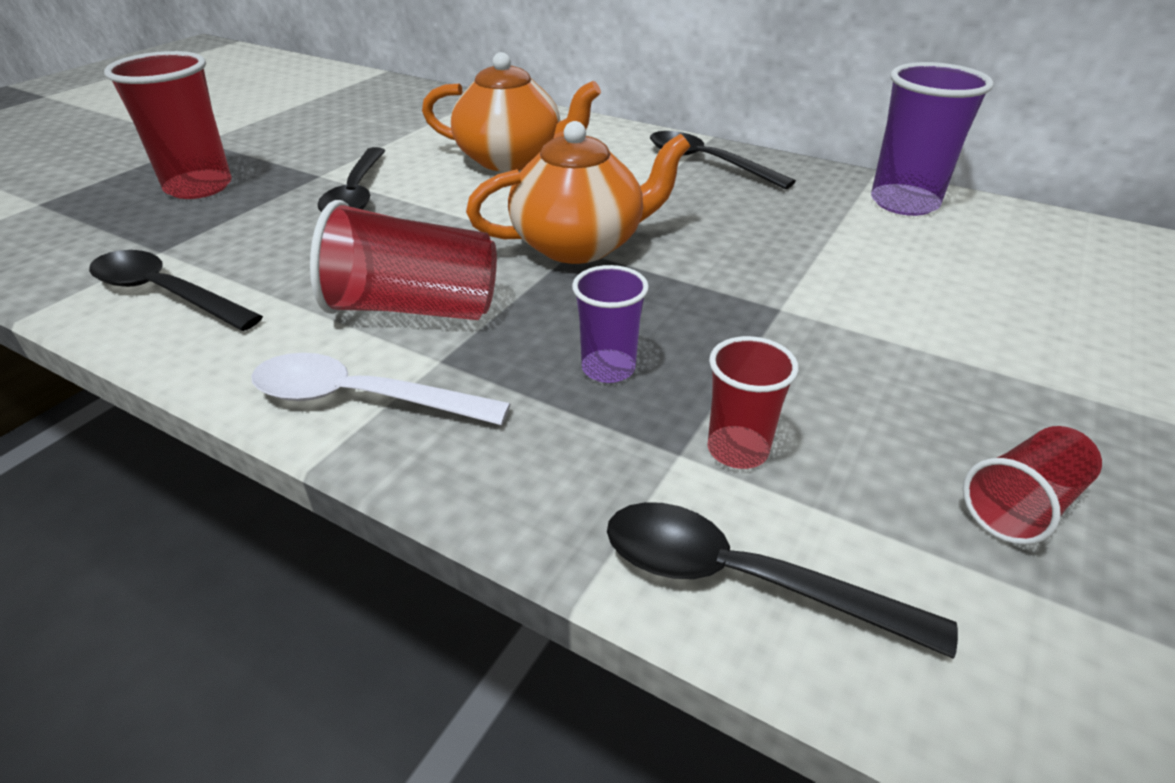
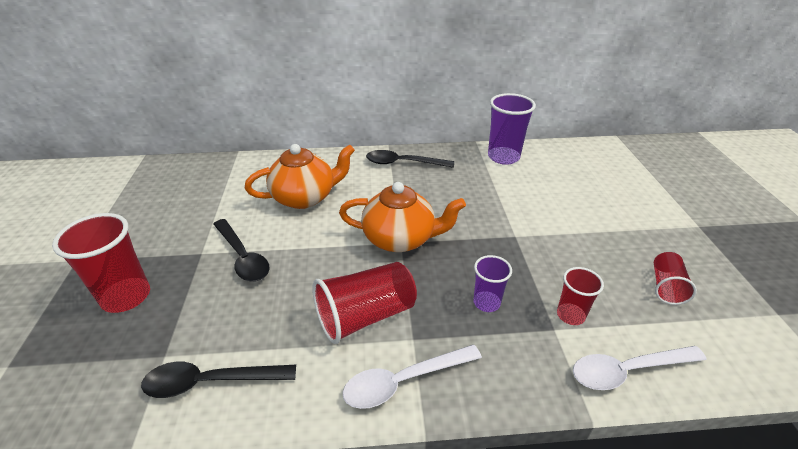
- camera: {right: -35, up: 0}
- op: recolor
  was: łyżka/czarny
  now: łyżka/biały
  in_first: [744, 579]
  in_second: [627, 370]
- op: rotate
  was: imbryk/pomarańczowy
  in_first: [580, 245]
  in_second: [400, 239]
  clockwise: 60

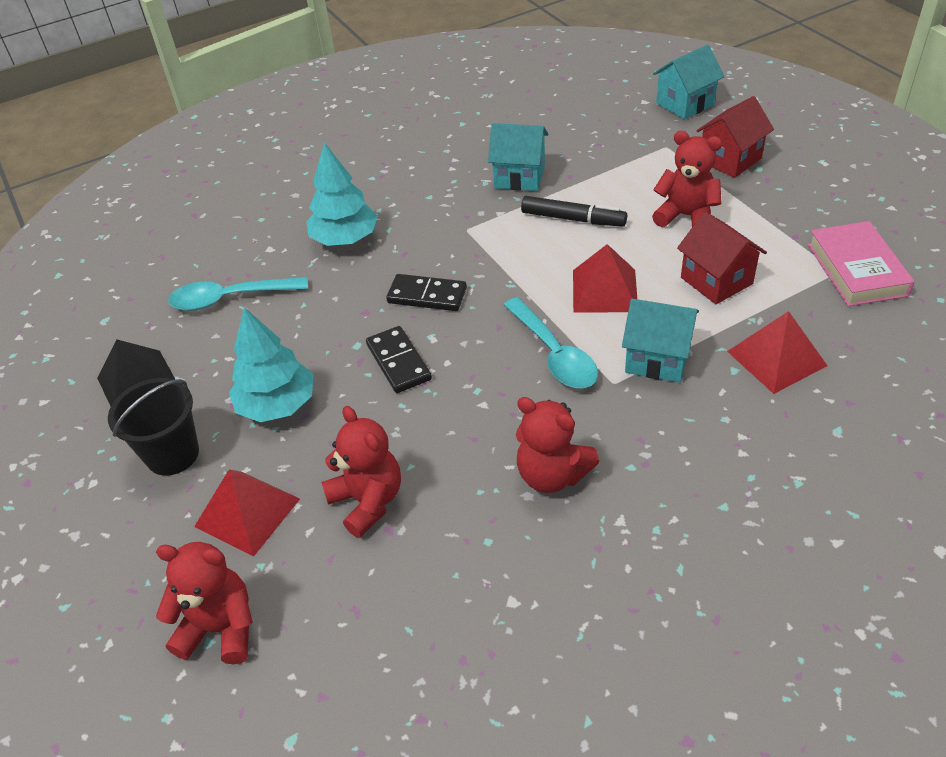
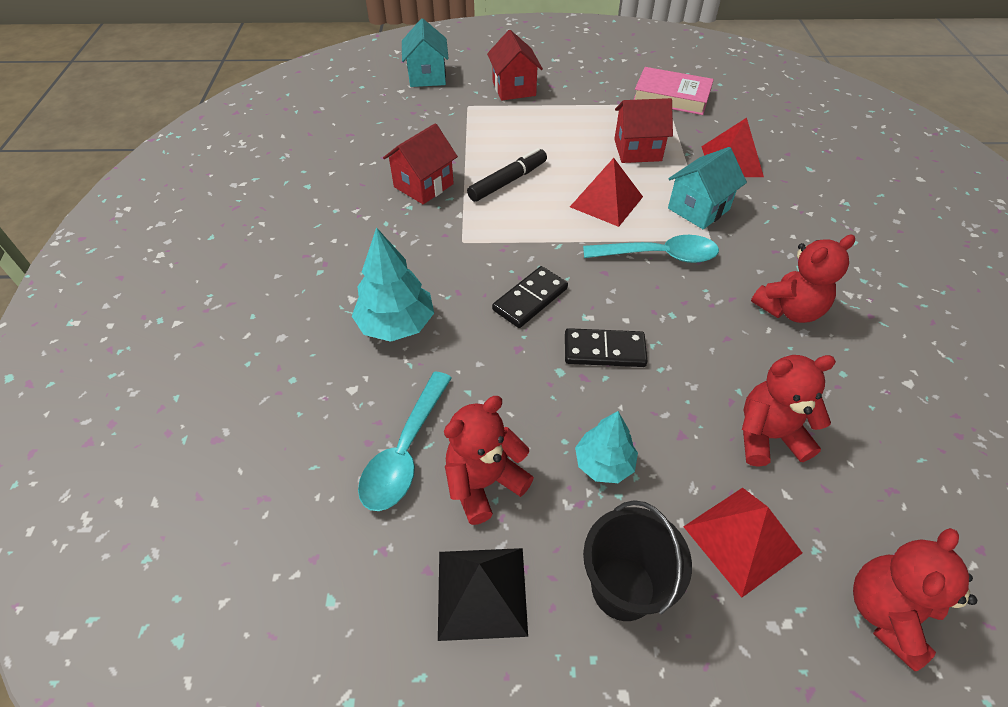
- camera: {right: -65, up: 5}
- op: move
  was: miś/czerwony
  in_first: [686, 216]
  in_second: [484, 482]
- op: recolor
  was: domek/turkusowy
  now: domek/czerwony
  in_first: [519, 177]
  in_second: [423, 185]
- op: resize
  was: drzewko/turkusowy
  in_first: [277, 405]
  in_second: [604, 463]
  ratio: 0.66

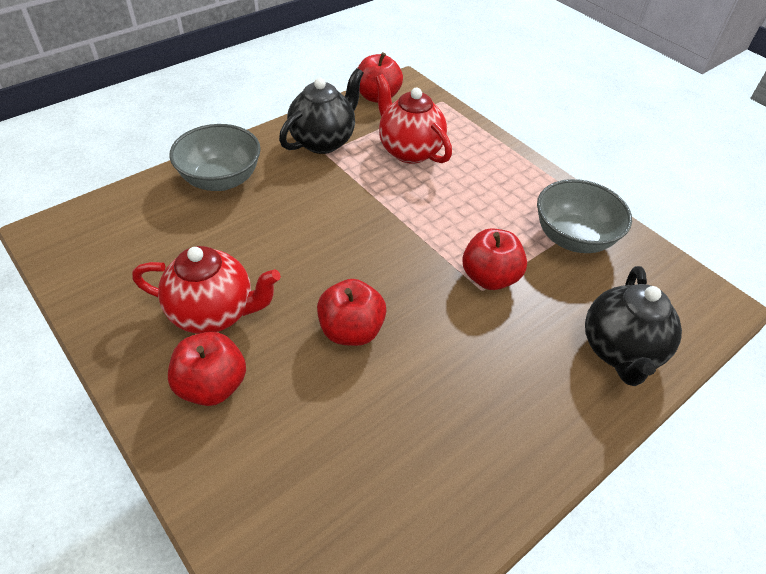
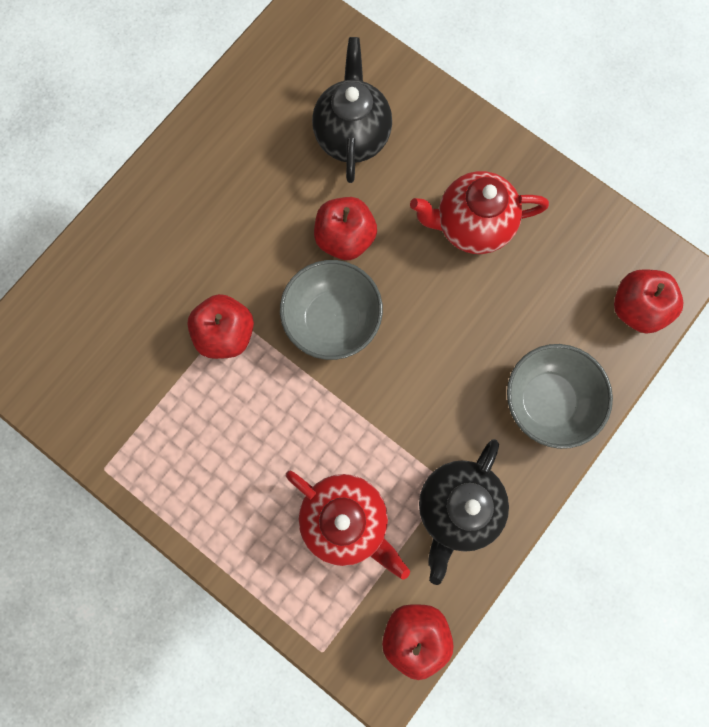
- camera: {right: 170, up: 30}
- op: move
  was: jabłko/czerwony
  in_first: [212, 385]
  in_second: [636, 308]
- op: move
  was: miska/szary
  in_first: [573, 238]
  in_second: [332, 319]
- op: move
  was: imbryk/czarny
  in_first: [619, 351]
  in_second: [352, 135]

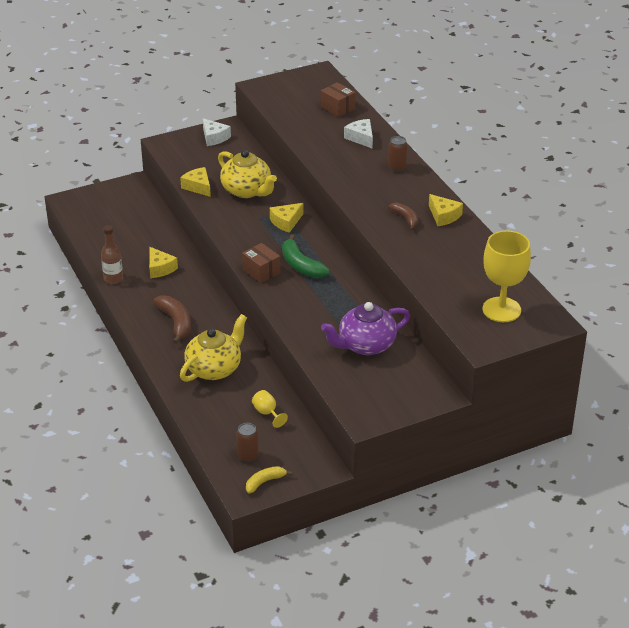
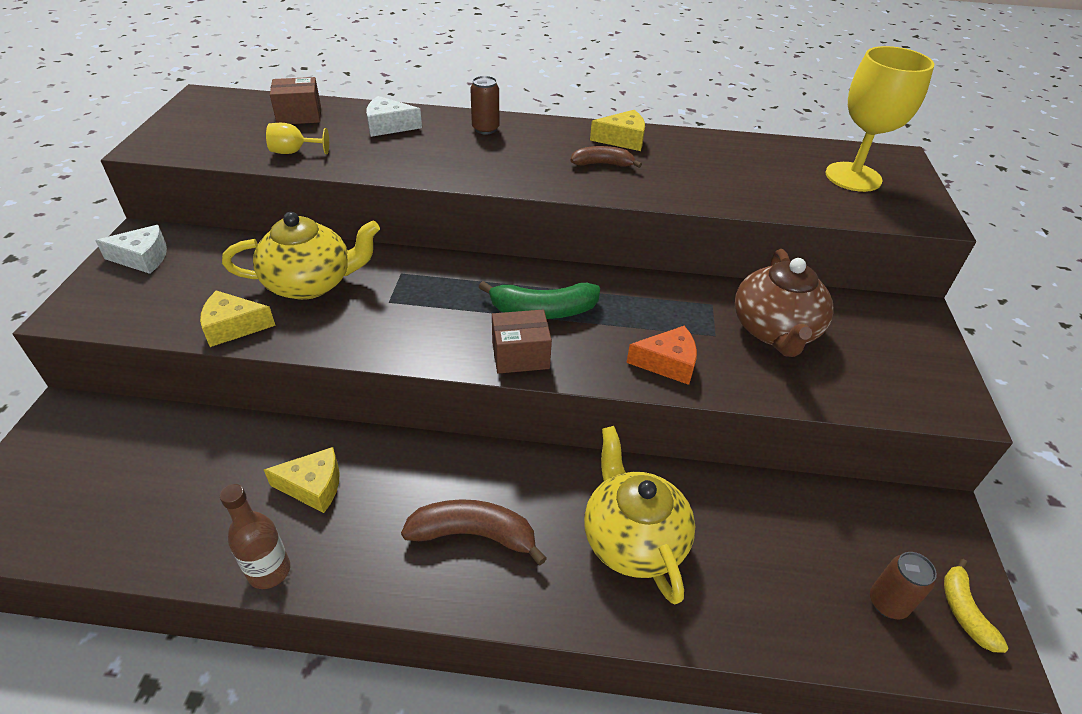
- camera: {right: -60, up: 5}
- op: delete
  was: ser/żółty
  in_first: [286, 222]
- op: insert
  now: ser/pomarańczowy
  in_second: [667, 363]
- op: move
  was: kielich/żółty
  in_first: [267, 413]
  in_second: [294, 152]
- op: recolor
  was: imbryk/fioletowy
  now: imbryk/brązowy
  in_first: [366, 345]
  in_second: [774, 330]

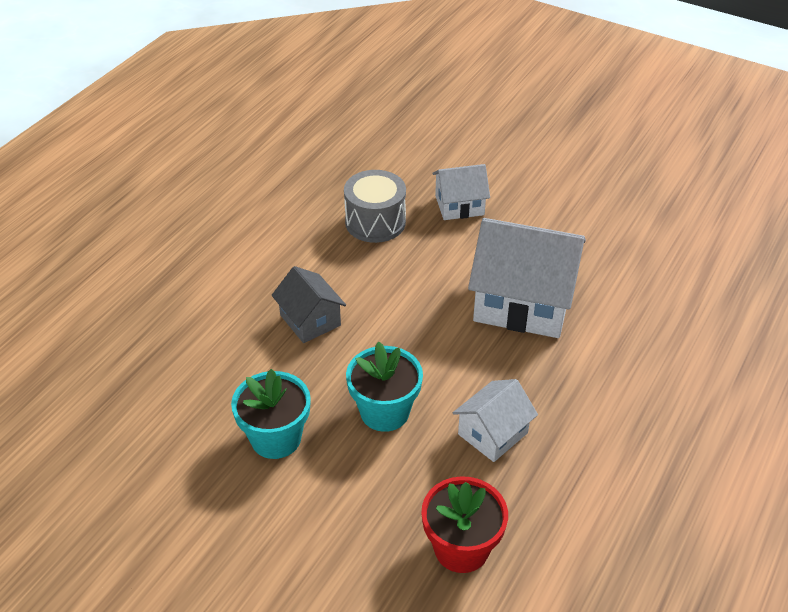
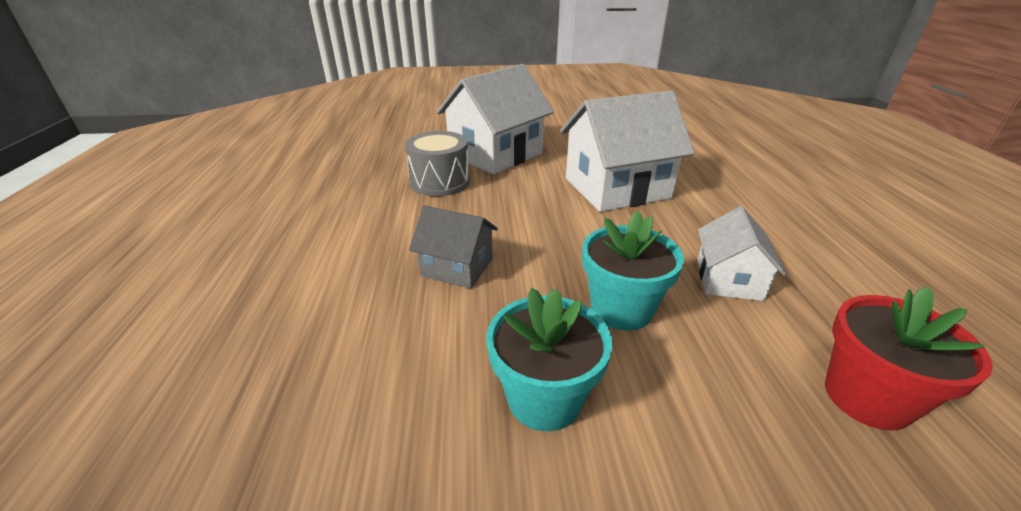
- camera: {right: -35, up: -10}
- op: resize
  was: domek/biały
  in_first: [459, 205]
  in_second: [495, 154]
  ratio: 1.86

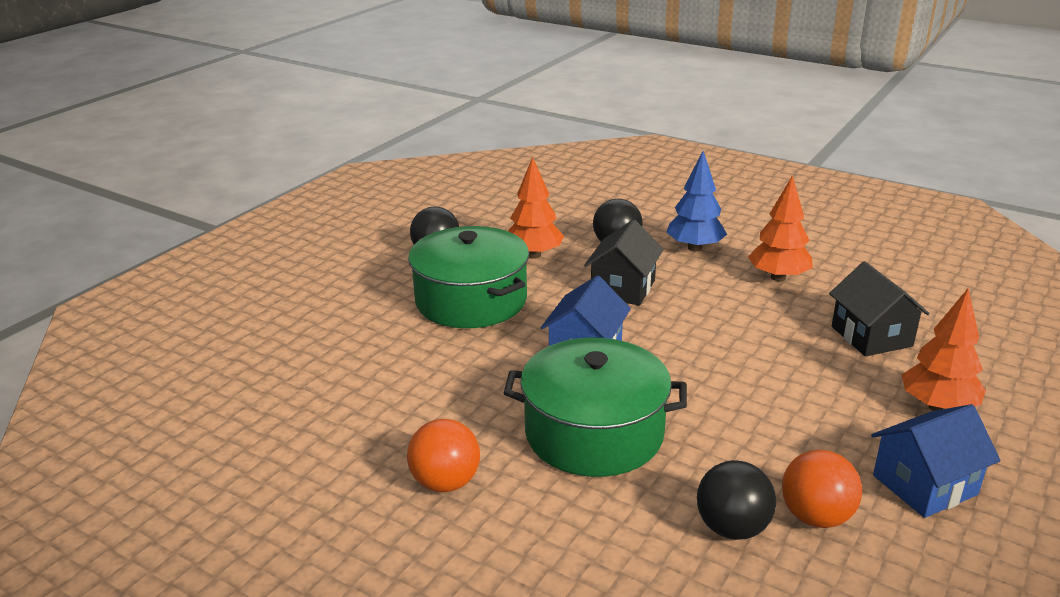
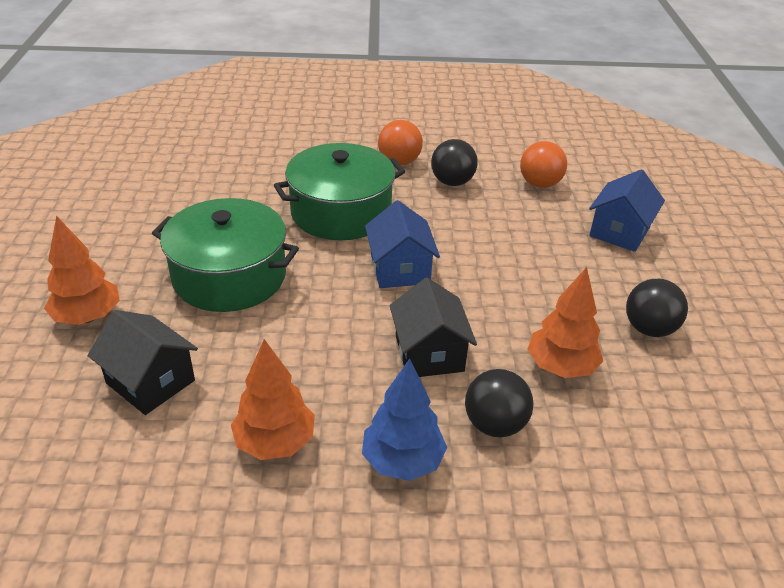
- camera: {right: 145, up: 10}
- op: move
  was: garnek/zielony
  in_first: [471, 300]
  in_second: [229, 276]
- op: move
  was: piłka/czarny
  in_first: [732, 528]
  in_second: [452, 182]
- op: move
  was: piłka/pomarańczowy
  in_first: [816, 517]
  in_second: [539, 184]
- op: move
  was: domek/niebieski
  in_first: [924, 485]
  in_second: [619, 231]

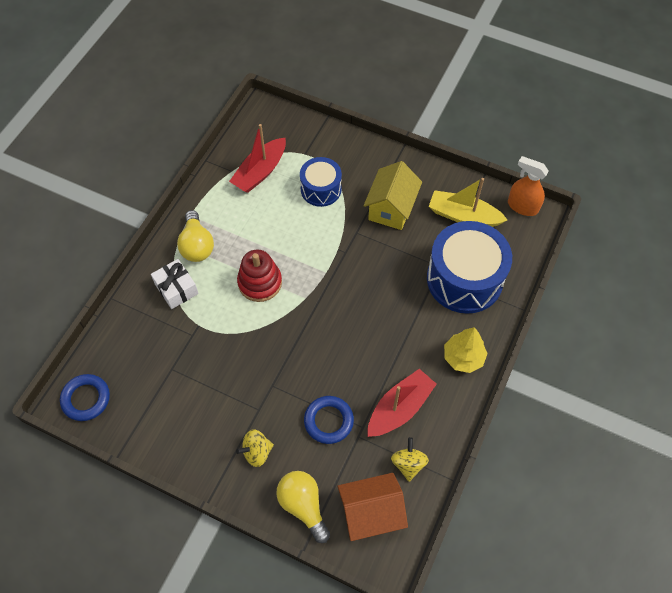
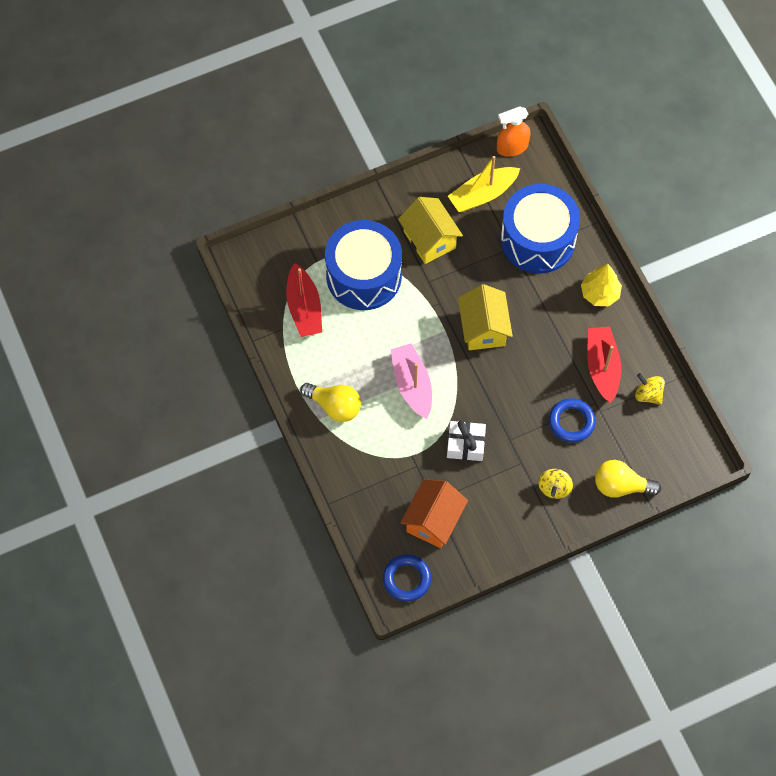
- camera: {right: -50, up: 5}
- op: insert
  now: domek/żółty
  in_second: [483, 328]
- op: move
  was: prezent/biały
  in_first: [176, 289]
  in_second: [465, 444]
- op: move
  was: domek/pomarańczowy
  in_first: [371, 513]
  in_second: [433, 521]
- op: replace
  was: zabawka nakładanka/czerwony
  now: łódka/różowy
  in_first: [260, 282]
  in_second: [412, 384]
- op: resize
  was: bęben/niebieski
  in_first: [321, 189]
  in_second: [364, 276]
  ratio: 1.75

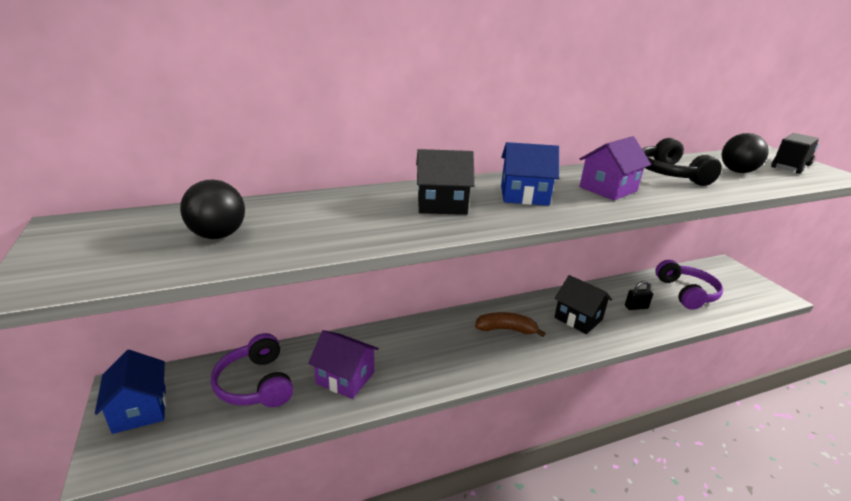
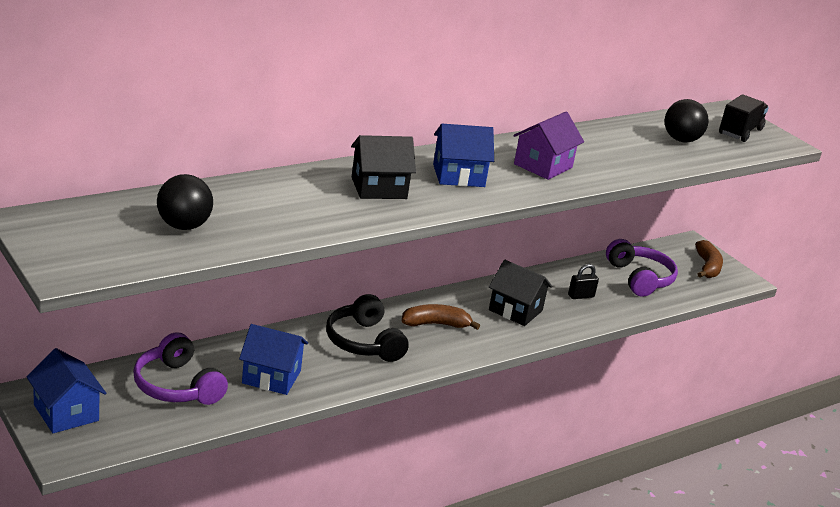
- camera: {right: -15, up: 0}
- op: insert
  now: banan/brązowy
  in_second: [707, 267]
- op: move
  was: słuchawki/czarny
  in_first: [670, 174]
  in_second: [364, 342]
- op: recolor
  was: domek/fioletowy
  now: domek/niebieski
  in_first: [345, 378]
  in_second: [271, 377]

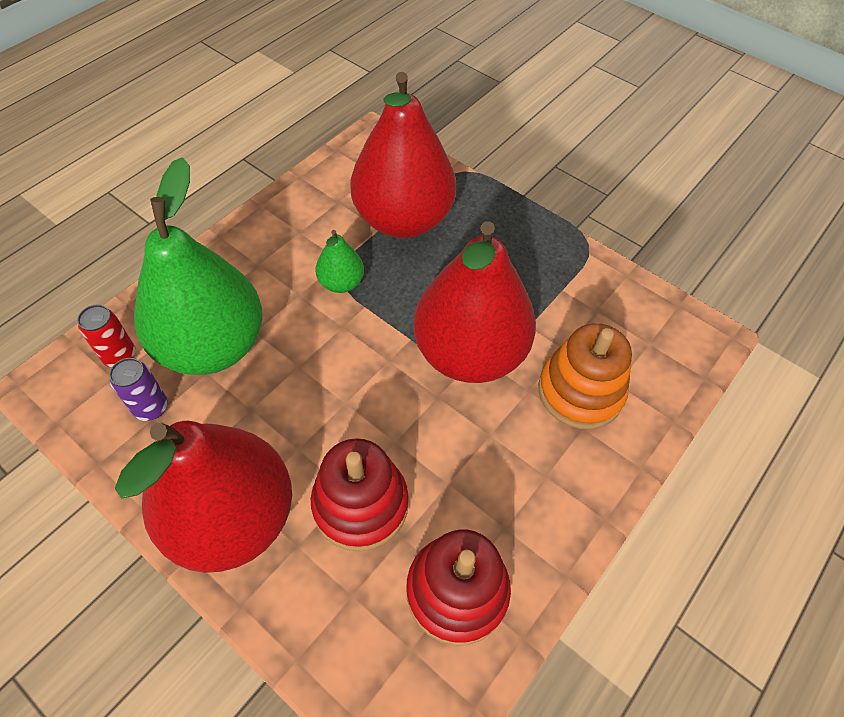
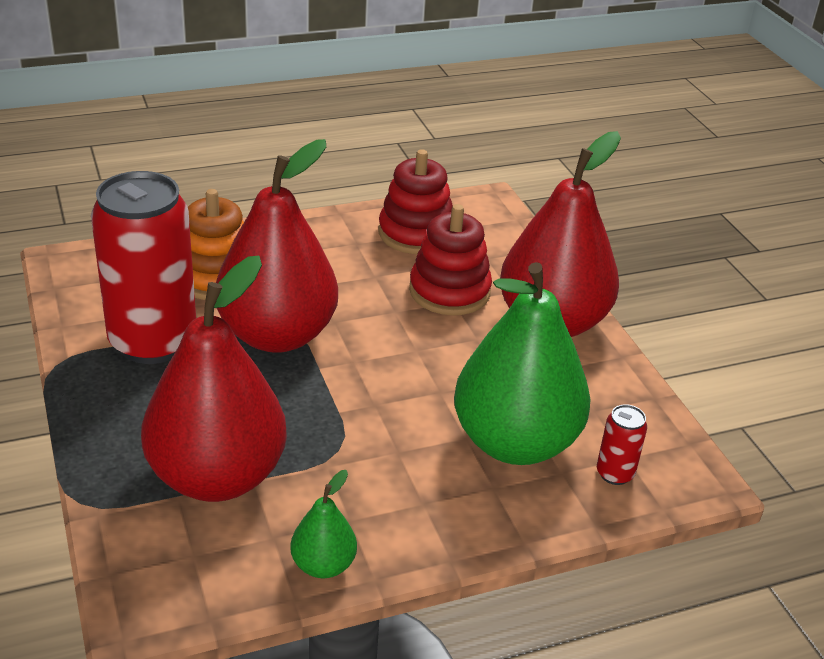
- camera: {right: -150, up: -20}
- op: delete
  was: puszka/fioletowy
  in_first: [151, 408]
- op: insert
  now: puszka/czerwony
  in_second: [153, 342]
- op: move
  was: gruszka/zielony
  in_first: [341, 283]
  in_second: [323, 565]

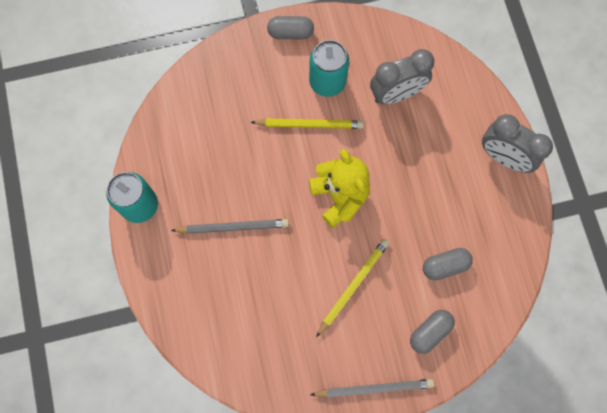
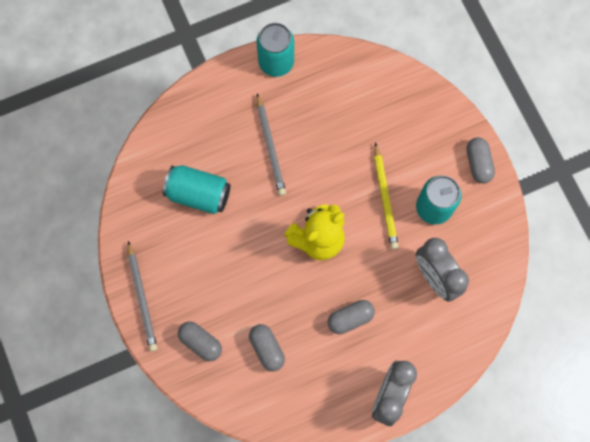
- camera: {right: 80, up: 0}
- op: delete
  was: ołówek/żółty
  in_first: [353, 286]
- op: insert
  now: puszka/turkusowy
  in_second: [198, 194]
- op: insert
  now: kapsułka/szary
  in_second: [350, 318]

